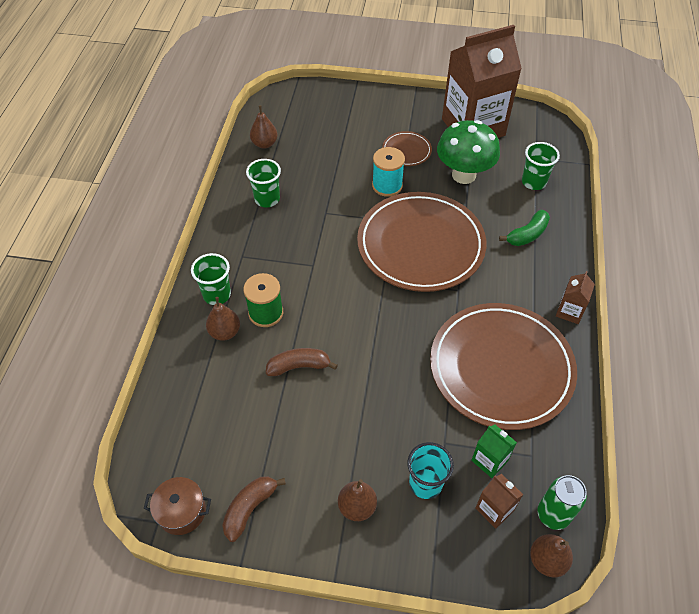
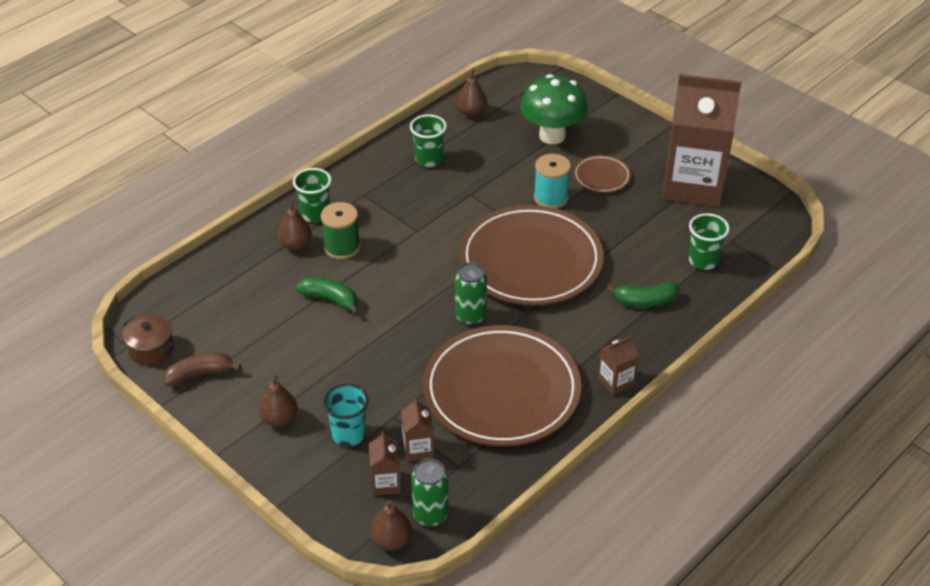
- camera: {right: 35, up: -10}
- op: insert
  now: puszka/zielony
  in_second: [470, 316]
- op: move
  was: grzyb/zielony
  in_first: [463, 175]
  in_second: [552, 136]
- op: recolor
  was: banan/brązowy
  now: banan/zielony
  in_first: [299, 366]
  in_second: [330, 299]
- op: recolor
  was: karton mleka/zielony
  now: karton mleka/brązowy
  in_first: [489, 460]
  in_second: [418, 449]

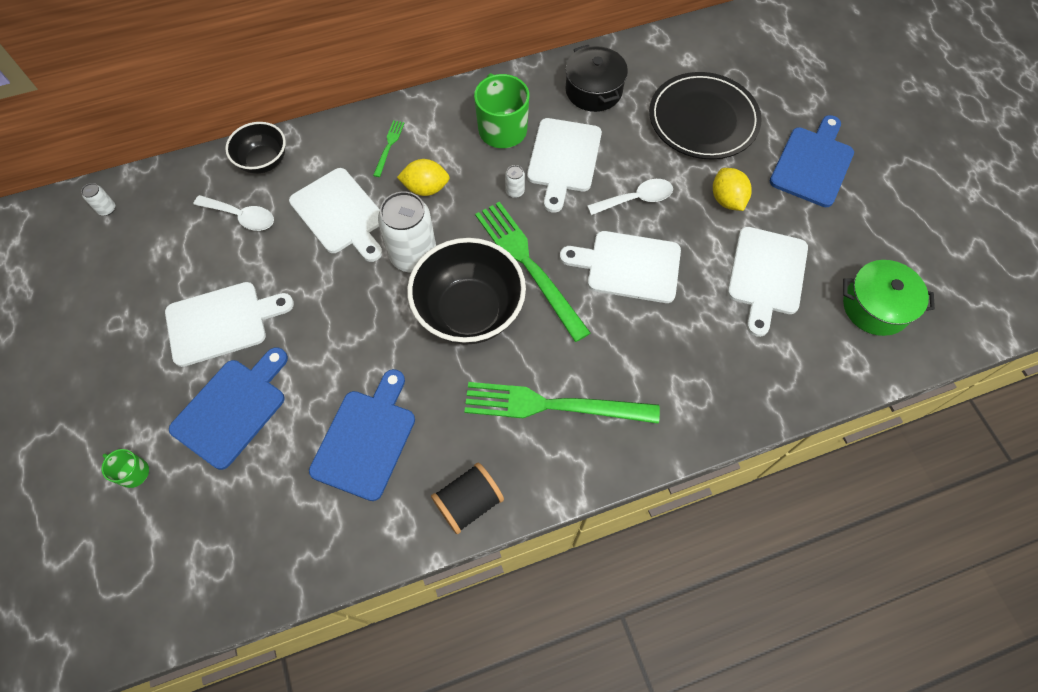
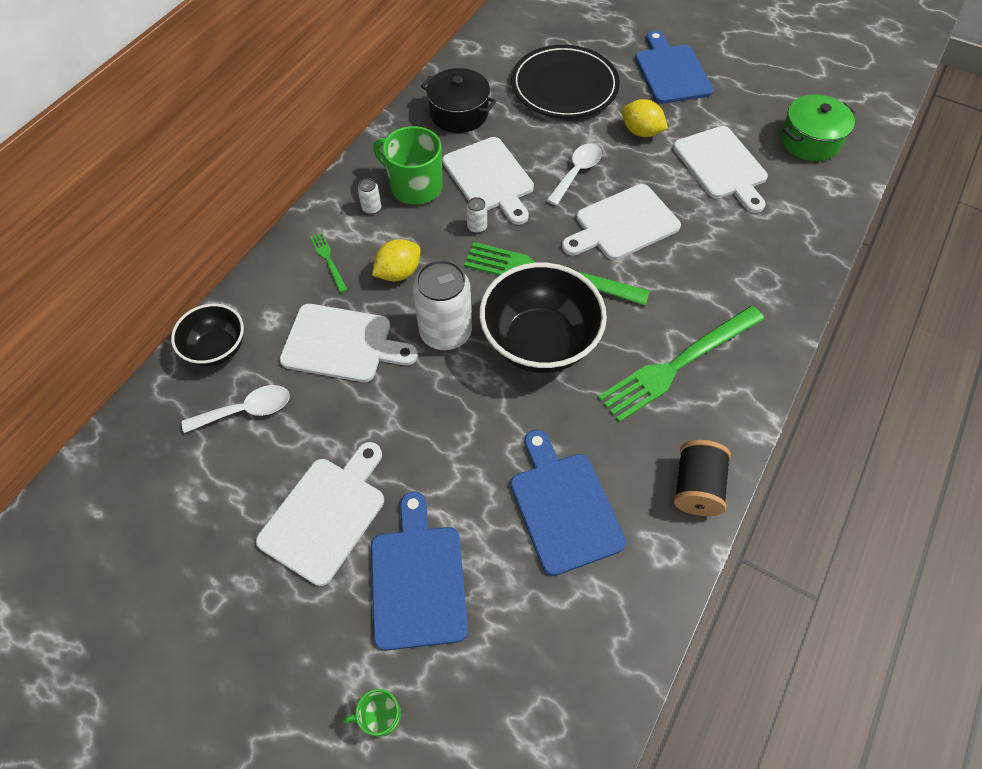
- camera: {right: -40, up: -5}
- op: move
  was: puszka/biały
  in_first: [107, 209]
  in_second: [371, 208]

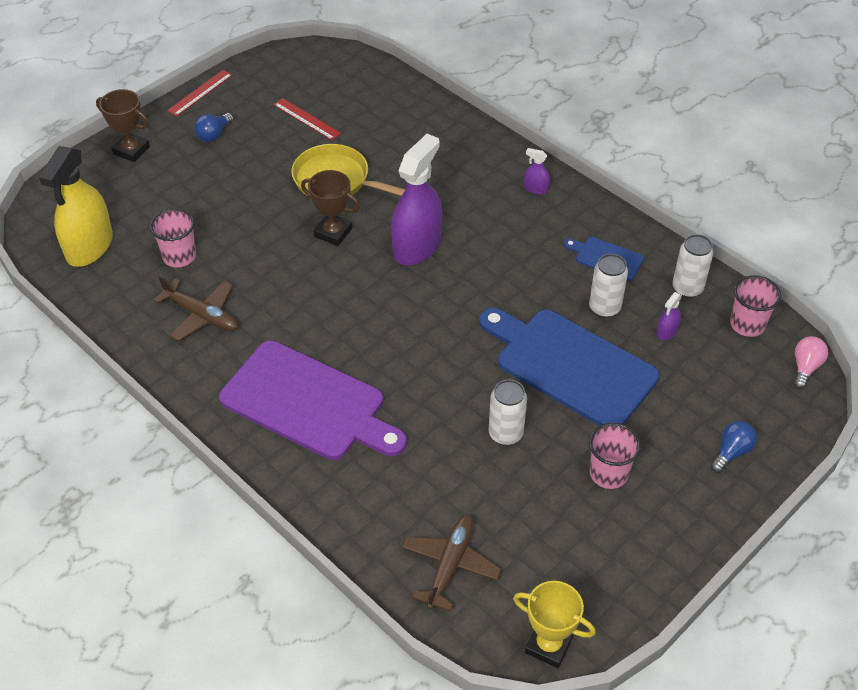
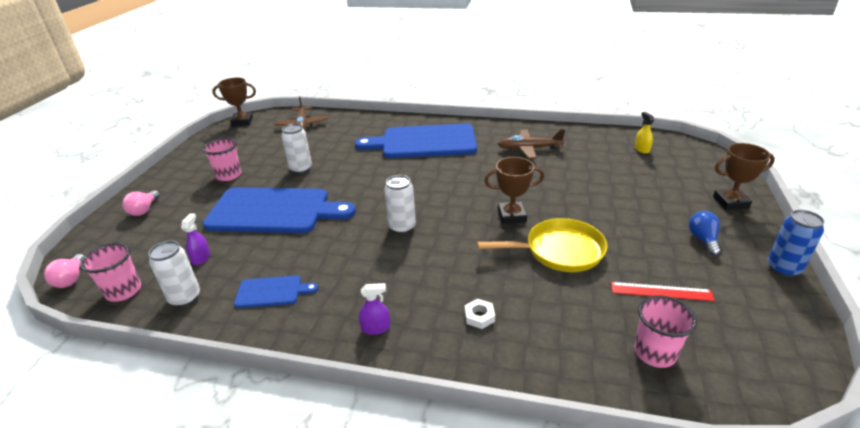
- camera: {right: 150, up: -15}
- op: delete
  was: spryskiwacz/fioletowy
  in_first: [417, 246]
- op: insert
  now: nakrętka/biały
  in_second: [479, 316]
- op: move
  was: szklanka/różowy
  in_first: [179, 256]
  in_second: [654, 353]
- op: move
  was: puszka/biały
  in_first: [604, 308]
  in_second: [402, 227]
- op: replace
  was: linijka/czerwony
  now: puszka/niebieski
  in_first: [200, 93]
  in_second: [783, 268]
- op: recolor
  was: deska do krojenia/fioletowy
  now: deska do krojenia/niebieski
  in_first: [308, 403]
  in_second: [424, 142]
- op: recolor
  was: puchar/żółty
  now: puchar/brązowy
  in_first: [548, 645]
  in_second: [242, 122]
- op: recolor
  was: żarówka/niebieski
  now: żarówka/różowy
  in_first: [731, 452]
  in_second: [144, 210]
- op: resize
  was: spryskiwacz/żółty
  in_first: [89, 246]
  in_second: [642, 149]
  ratio: 0.41

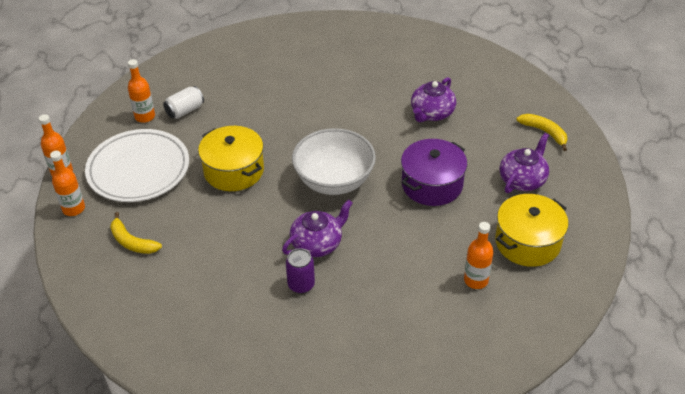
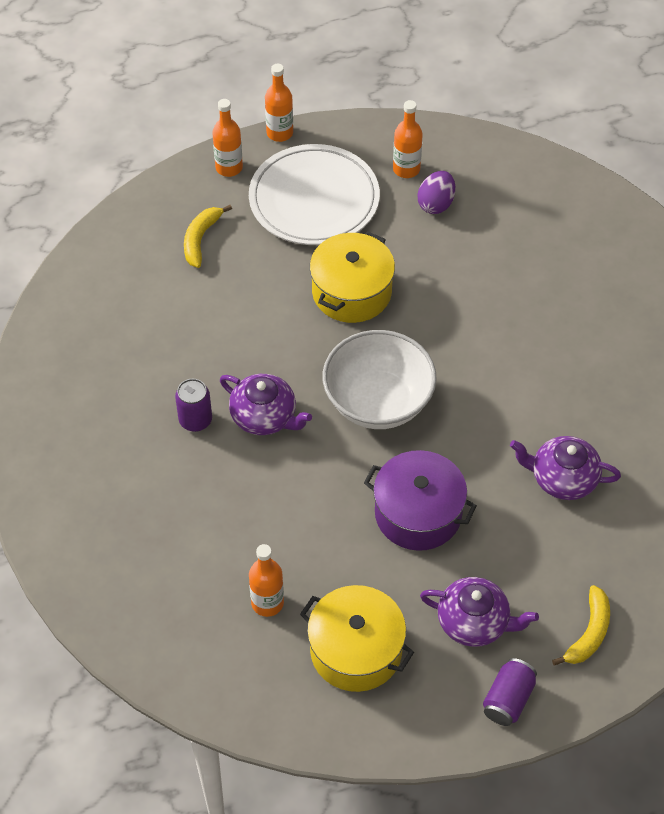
- camera: {right: 70, up: 10}
- op: insert
  now: puszka/fioletowy
  in_second: [508, 699]
- op: replace
  was: puszka/biały
  now: jajko/fioletowy
  in_first: [185, 110]
  in_second: [436, 204]

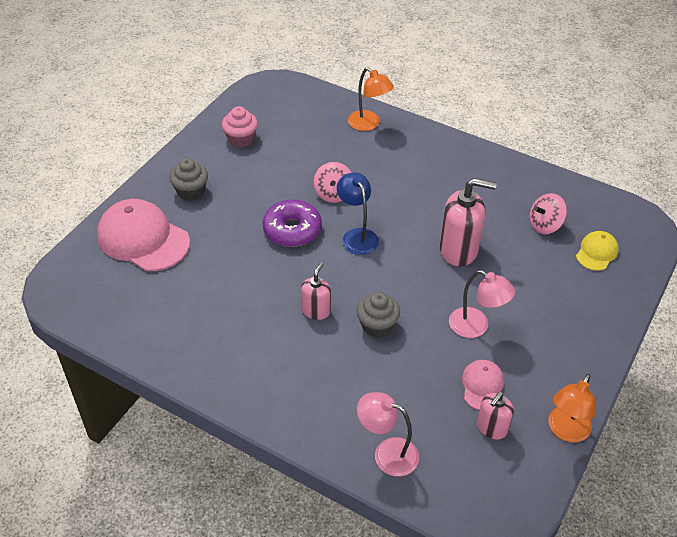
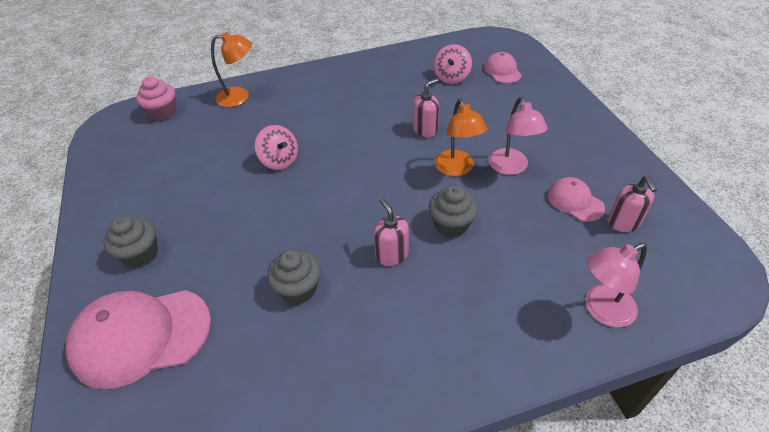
- camera: {right: -45, up: 0}
- op: delete
  was: donut/fioletowy
  in_first: [292, 230]
- op: delete
  was: lampka/niebieski
  in_first: [357, 236]
- op: insert
  now: muffinka/szary
  in_second: [298, 289]
- op: move
  was: muffinka/różowy
  in_first: [241, 139]
  in_second: [163, 112]
- op: move
  was: lampka/pomarańczowy
  in_first: [566, 431]
  in_second: [457, 169]
- op: recolor
  was: czapka/żółty
  now: czapka/różowy
  in_first: [597, 252]
  in_second: [502, 71]
- op: rotate
  was: lampka/różowy
  in_first: [476, 327]
  in_second: [511, 168]
  clockwise: 90
- op: resize
  was: dozownik mydła/różowy
  in_first: [459, 250]
  in_second: [425, 130]
  ratio: 0.58

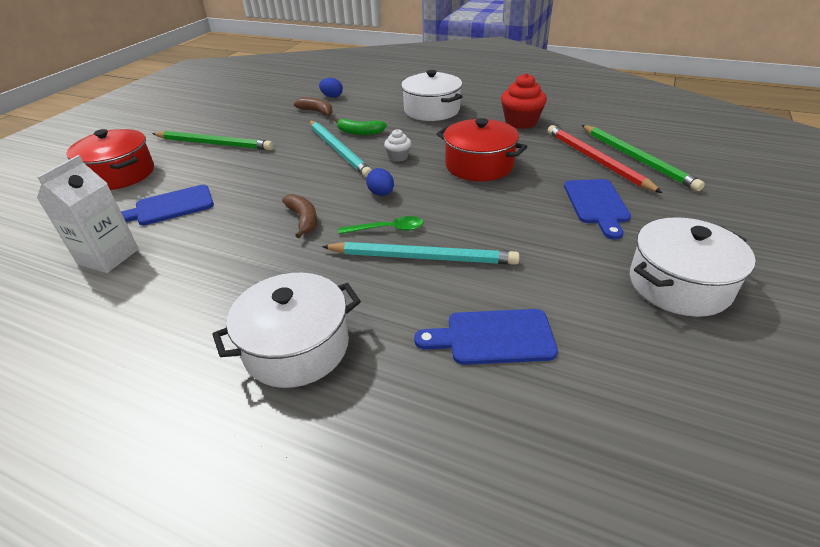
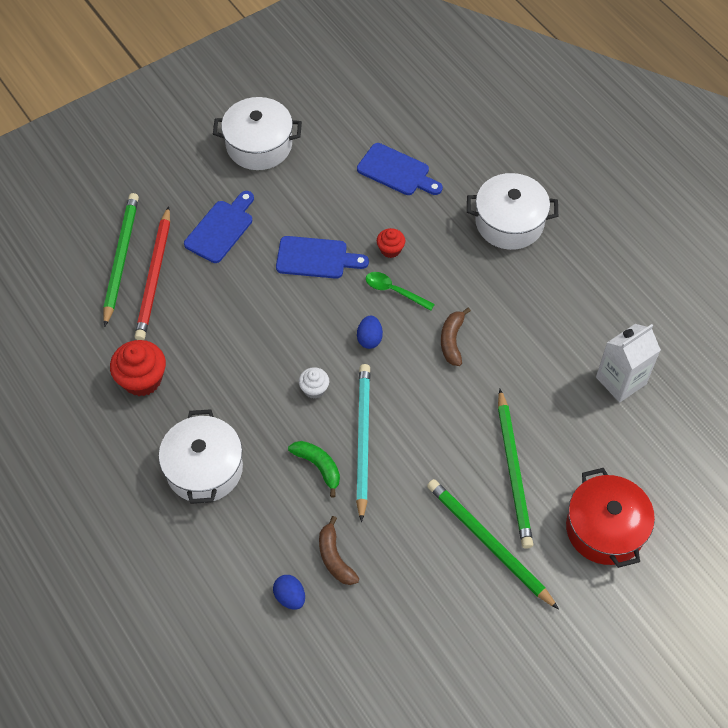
- camera: {right: -150, up: 20}
- op: delete
  was: garnek/czerwony
  in_first: [479, 165]
- op: insert
  now: ołówek/zielony
  in_second: [513, 471]
- op: move
  was: deska do krojenia/niebieski
  in_first: [169, 207]
  in_second: [316, 258]
- op: replace
  was: ołówek/turkusowy
  now: muffinka/czerwony
  in_first: [422, 257]
  in_second: [390, 249]

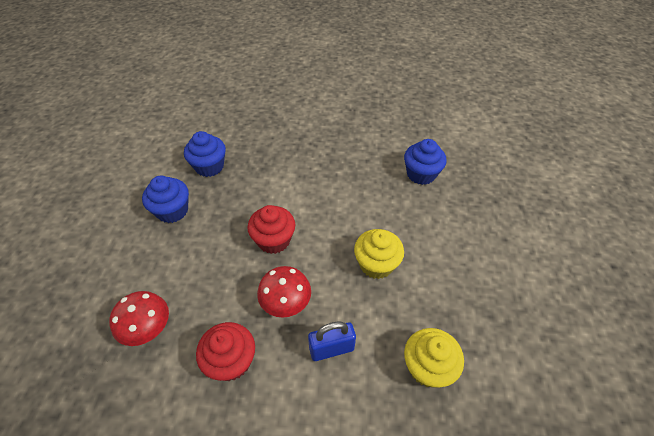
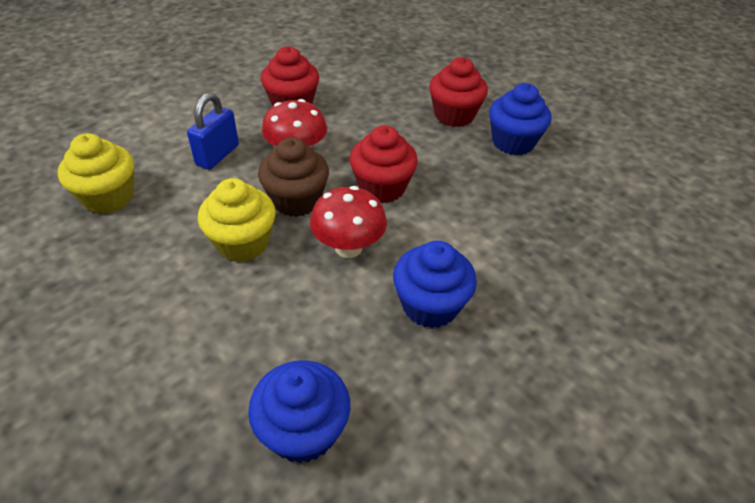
- camera: {right: 130, up: -5}
- op: insert
  now: muffinka/brązowy
  in_second: [296, 200]
- op: insert
  now: muffinka/czerwony
  in_second: [454, 115]
- op: move
  was: grzyb/czerwony
  in_first: [149, 329]
  in_second: [348, 248]
- op: move
  was: muffinka/niebieski
  in_first: [209, 166]
  in_second: [430, 305]

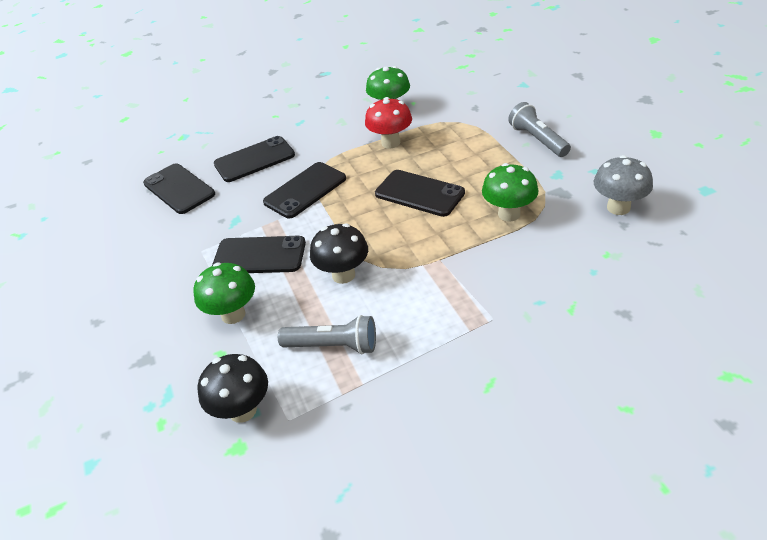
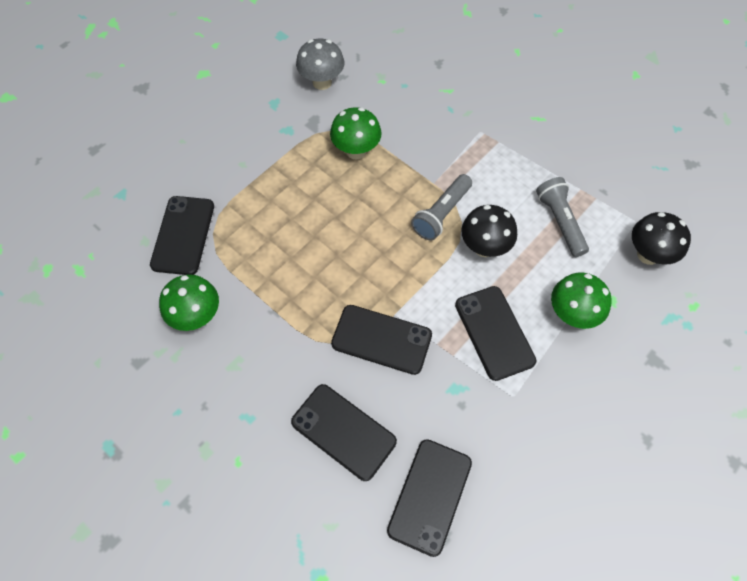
- camera: {right: -120, up: 20}
- op: delete
  was: grzyb/czerwony
  in_first: [391, 143]
- op: move
  was: telefon/czarny
  in_first: [419, 193]
  in_second: [183, 235]
- op: move
  was: latarka/szary
  in_first: [538, 140]
  in_second: [441, 214]

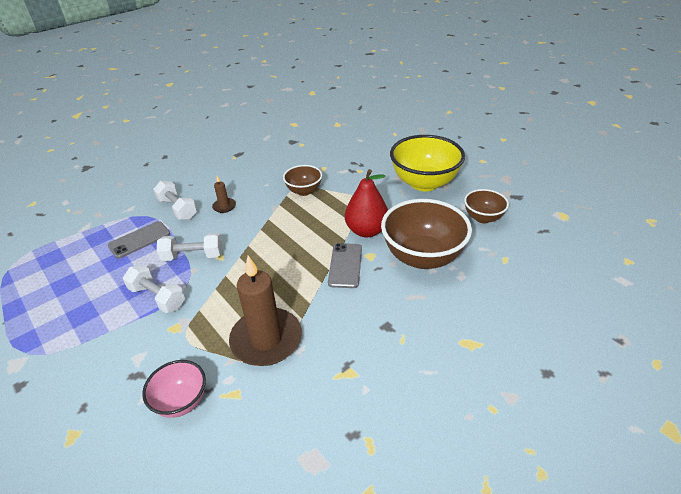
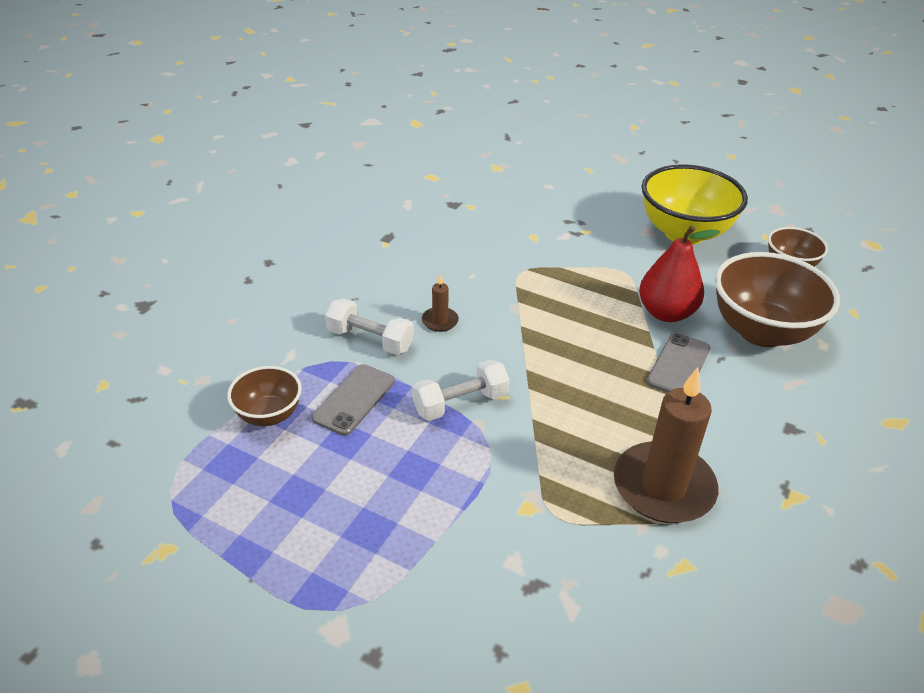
- camera: {right: -25, up: 0}
- op: delete
  was: hantel/biały
  in_first: [157, 297]
- op: delete
  was: miska/różowy
  in_first: [181, 401]
- op: move
  was: miska/brązowy
  in_first: [304, 191]
  in_second: [269, 415]
- op: rotate
  was: telefon/szary
  in_first: [345, 265]
  in_second: [678, 365]
  clockwise: 45

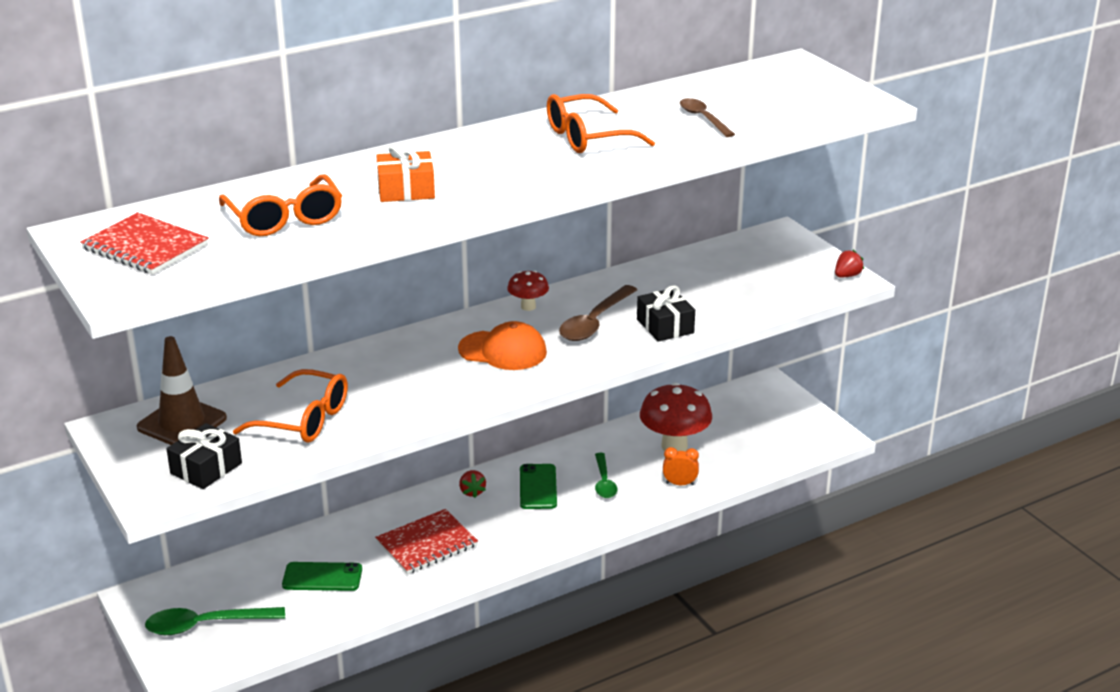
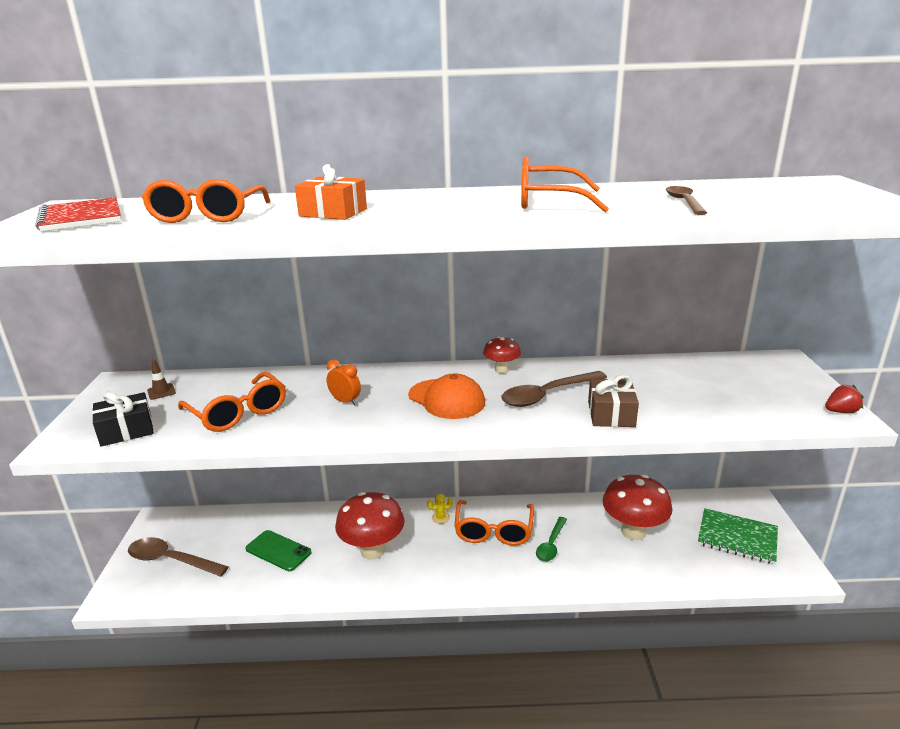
- camera: {right: 30, up: -5}
- op: insert
  now: zeszyt/zielony
  in_second: [737, 538]
- op: move
  was: budzik/pomarańczowy
  in_first: [680, 484]
  in_second: [345, 401]
- op: replace
  was: zeszyt/czerwony
  now: grzyb/czerwony
  in_first: [427, 544]
  in_second: [372, 550]
- op: replace
  was: truskawka/czerwony
  now: kaktus/żółty
  in_first: [472, 492]
  in_second: [440, 517]
- op: replace
  was: telefon/zielony
  now: okulary/pomarańczowy
  in_first: [538, 487]
  in_second: [494, 531]
- op: recolor
  was: łyżka/zielony
  now: łyżka/brązowy
  in_first: [206, 625]
  in_second: [171, 560]
- op: recolor
  was: prezent/czarny
  now: prezent/brązowy
  in_first: [665, 326]
  in_second: [611, 414]
- op: resize
  was: pachołek/brązowy
  in_first: [182, 423]
  in_second: [161, 392]
  ratio: 0.43

